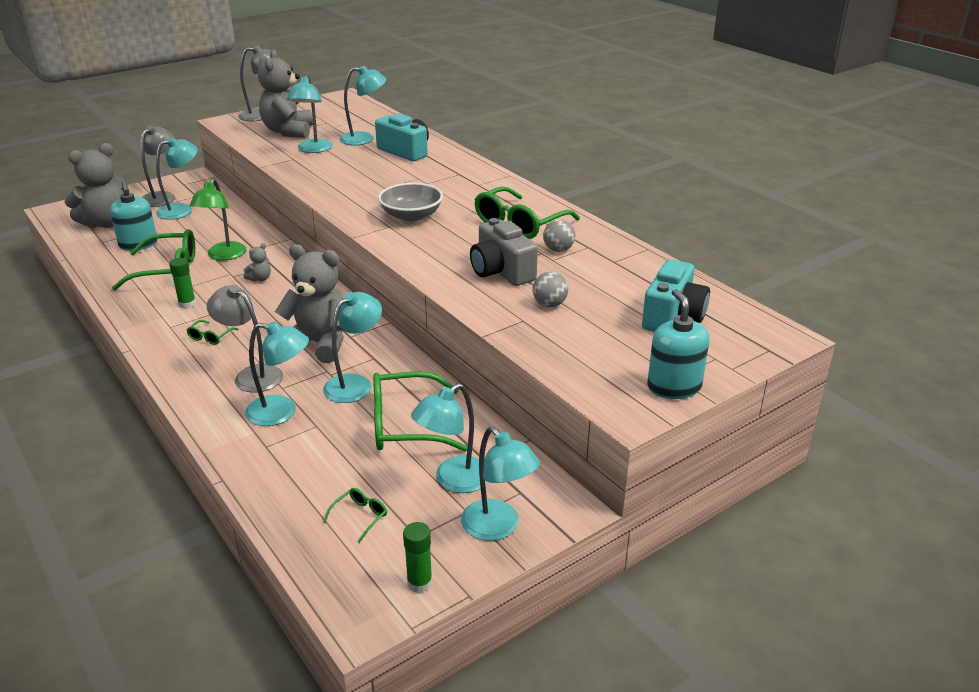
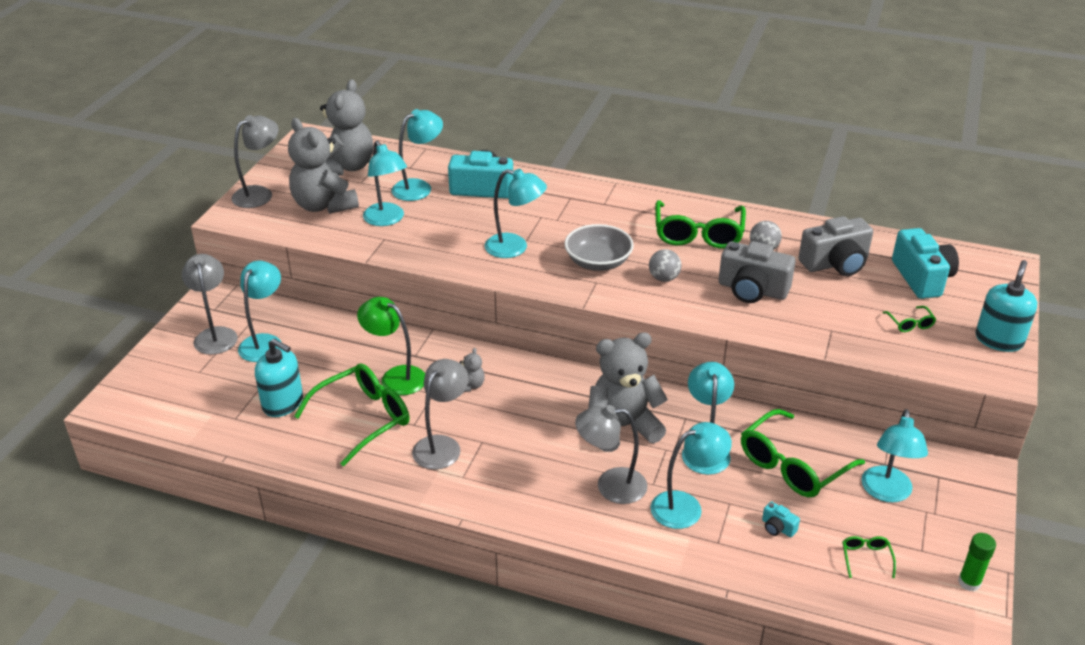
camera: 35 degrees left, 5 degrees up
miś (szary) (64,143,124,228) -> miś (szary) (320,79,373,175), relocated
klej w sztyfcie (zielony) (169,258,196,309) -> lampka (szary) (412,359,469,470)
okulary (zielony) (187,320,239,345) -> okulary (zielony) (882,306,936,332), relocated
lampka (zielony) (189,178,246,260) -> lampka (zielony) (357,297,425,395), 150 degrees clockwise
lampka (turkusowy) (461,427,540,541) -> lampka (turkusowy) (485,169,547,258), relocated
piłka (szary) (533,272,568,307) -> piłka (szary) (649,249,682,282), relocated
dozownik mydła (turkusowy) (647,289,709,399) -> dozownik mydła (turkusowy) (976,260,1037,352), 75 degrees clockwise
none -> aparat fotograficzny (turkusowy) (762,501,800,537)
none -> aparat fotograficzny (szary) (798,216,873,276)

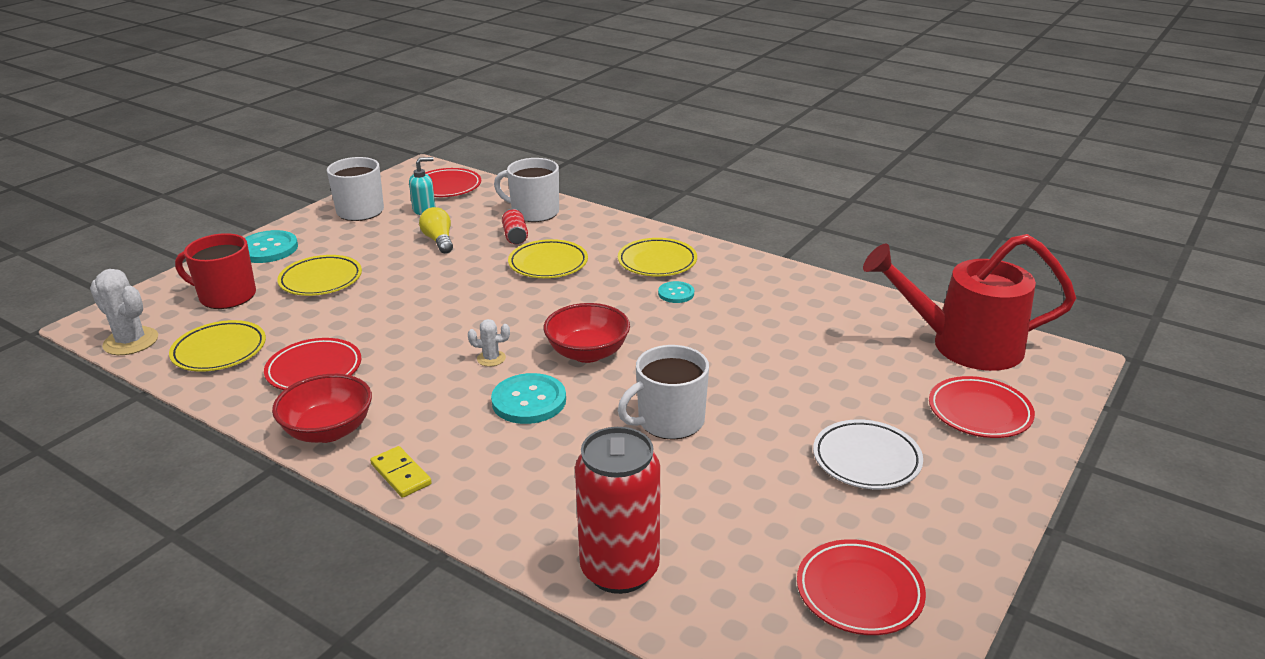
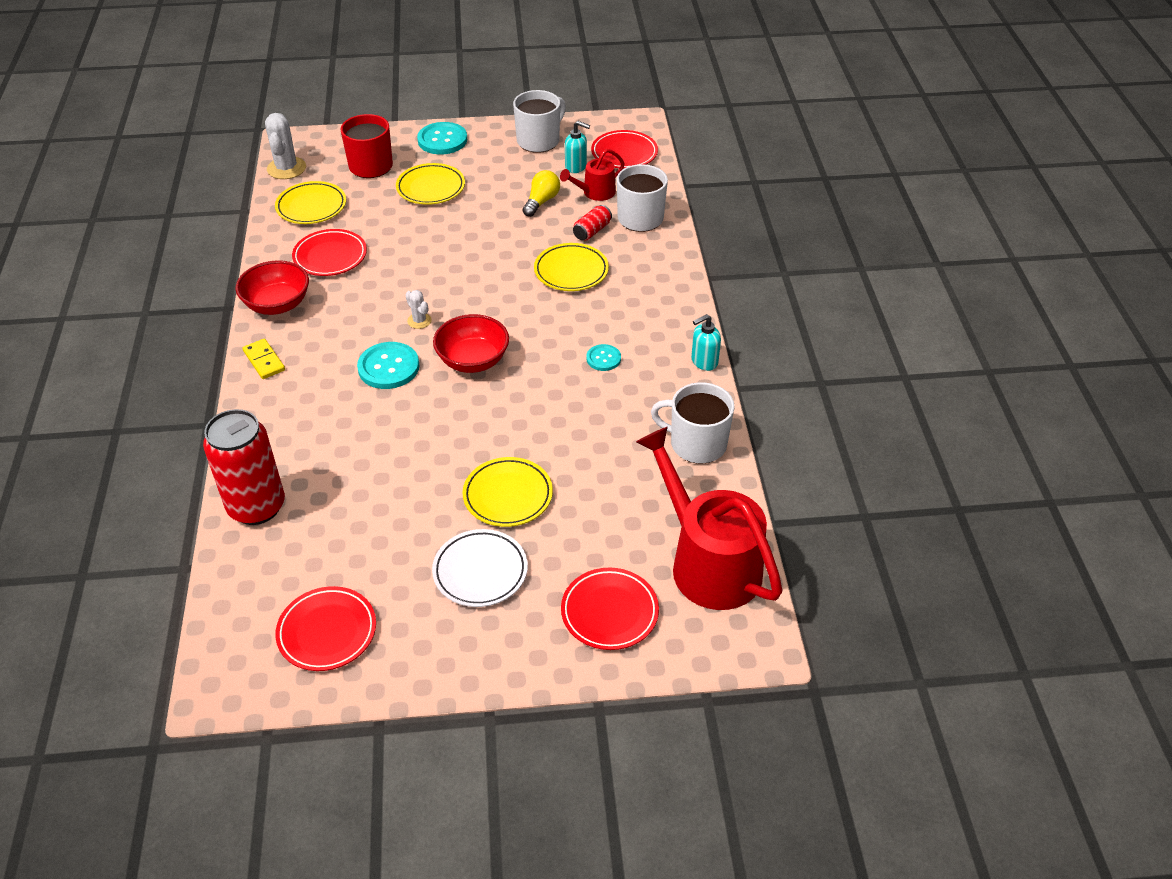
camera: 50 degrees right, 15 degrees up
kostka domina (żółty) (370,446,432,498) -> kostka domina (żółty) (242,339,285,379), 45 degrees counterclockwise
talerz (żółty) (618,238,697,277) -> talerz (żółty) (463,457,553,527), relocated
kubek (biały) (618,345,709,440) -> kubek (biały) (651,382,735,464), relocated
none -> konewka (czerwony) (560,149,625,201)
none -> dozownik mydła (turkusowy) (691,314,721,371)

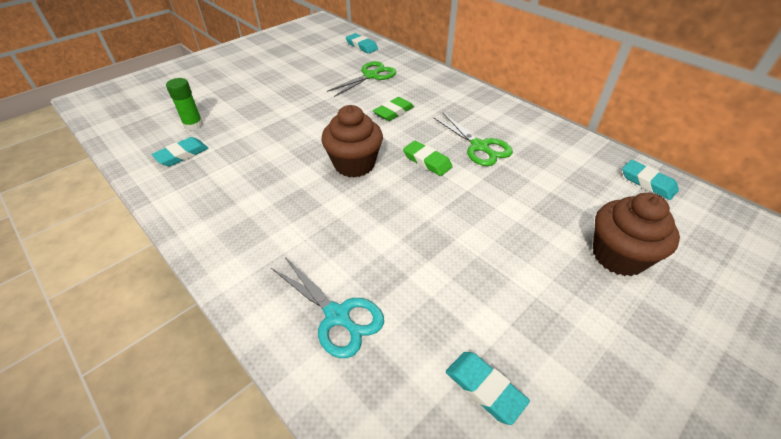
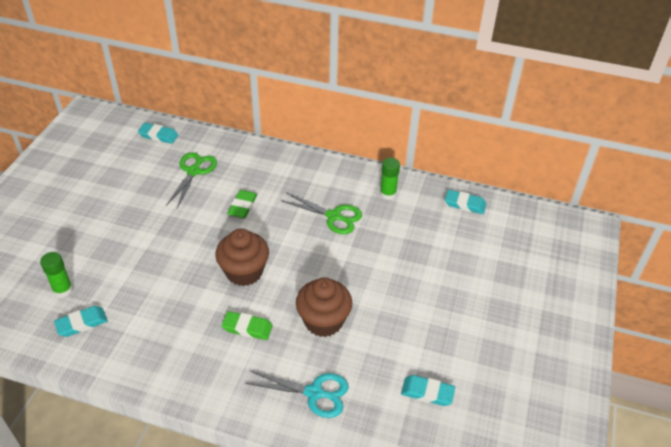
camera: 30 degrees left, 0 degrees up
gumka do mazania (turkusowy) (152,137,209,166) -> gumka do mazania (turkusowy) (54,306,108,337), 45 degrees clockwise
gumka do mazania (zielony) (403,141,453,176) -> gumka do mazania (zielony) (222,311,273,340), relocated
muffinka (brązowy) (593,193,680,276) -> muffinka (brązowy) (296,277,352,337), relocated
none -> klej w sztyfcie (zielony) (380,157,400,200)

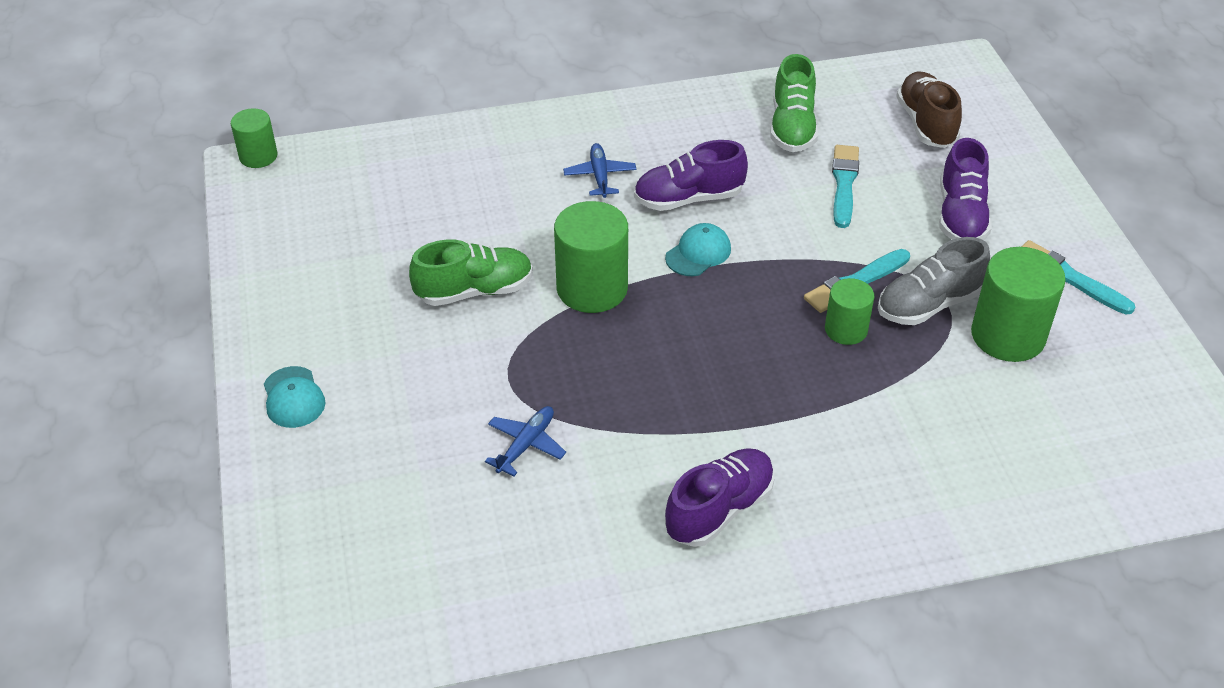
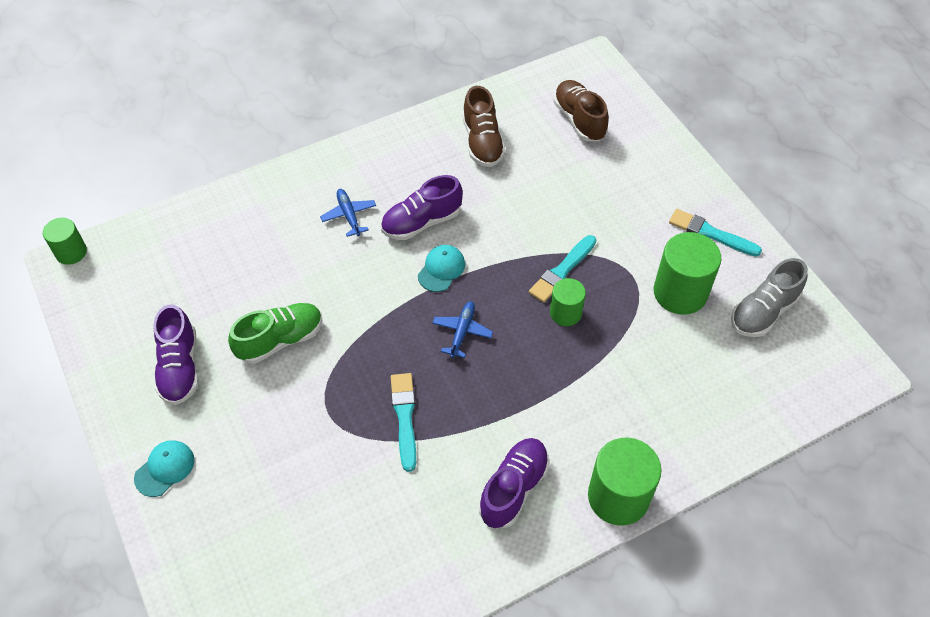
camera: 15 degrees left, 10 degrees up
czapka (turkusowy) (264,366,325,428) -> czapka (turkusowy) (134,440,194,497), 105 degrees counterclockwise
samolot (niebieski) (485,406,566,476) -> samolot (niebieski) (432,301,493,358), relocated
walec (zielony) (554,201,628,313) -> walec (zielony) (588,438,661,526), relocated
but (zielony) (770,54,818,152) -> but (brązowy) (463,86,506,167)
pędzel (turkusowy) (832,145,859,228) -> pędzel (turkusowy) (391,373,416,472), relocated
but (szary) (878,237,990,325) -> but (szary) (731,258,808,337), relocated
but (fioletowy) (939,138,992,240) -> but (fioletowy) (153,304,199,405), relocated

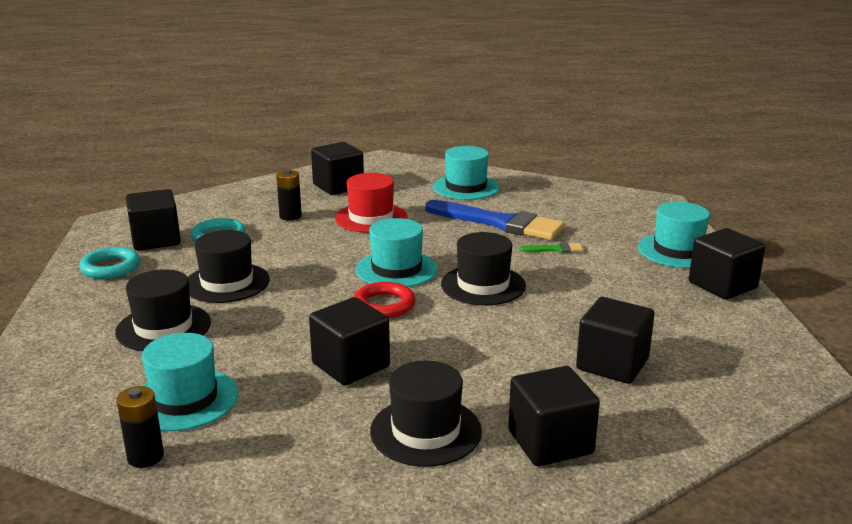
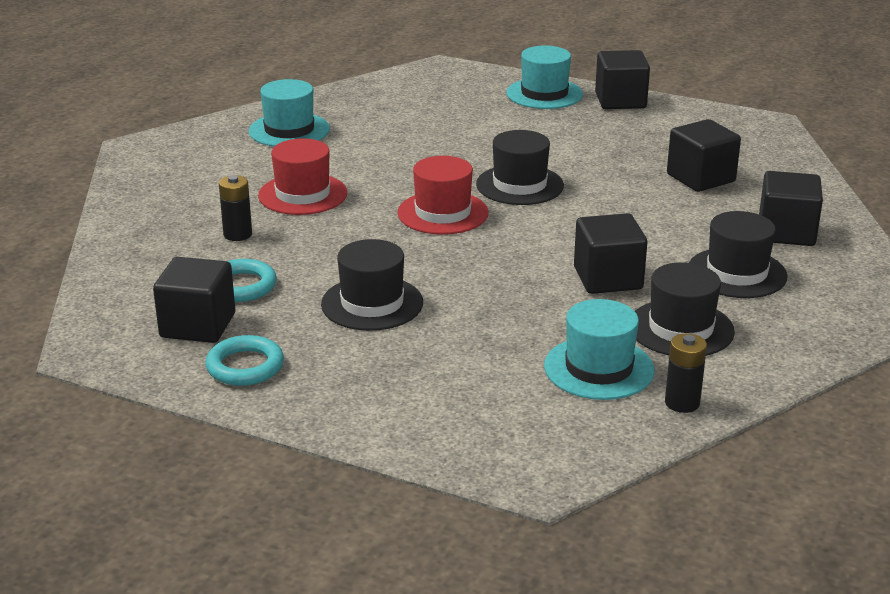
camera: 60 degrees left, 5 degrees up
kapelusz (czarny) (115,269,211,351) -> kapelusz (czarny) (635,262,735,356), relocated
sześcian (czarny) (311,142,364,195) -> none
pierścień (czerwony) (354,282,416,318) -> none
kapelusz (turkusowy) (356,218,438,287) -> kapelusz (czerwony) (397,156,489,235)
pędzel (niebieski) (425,200,565,240) -> none
pędzel (zielony) (519,242,583,253) -> none

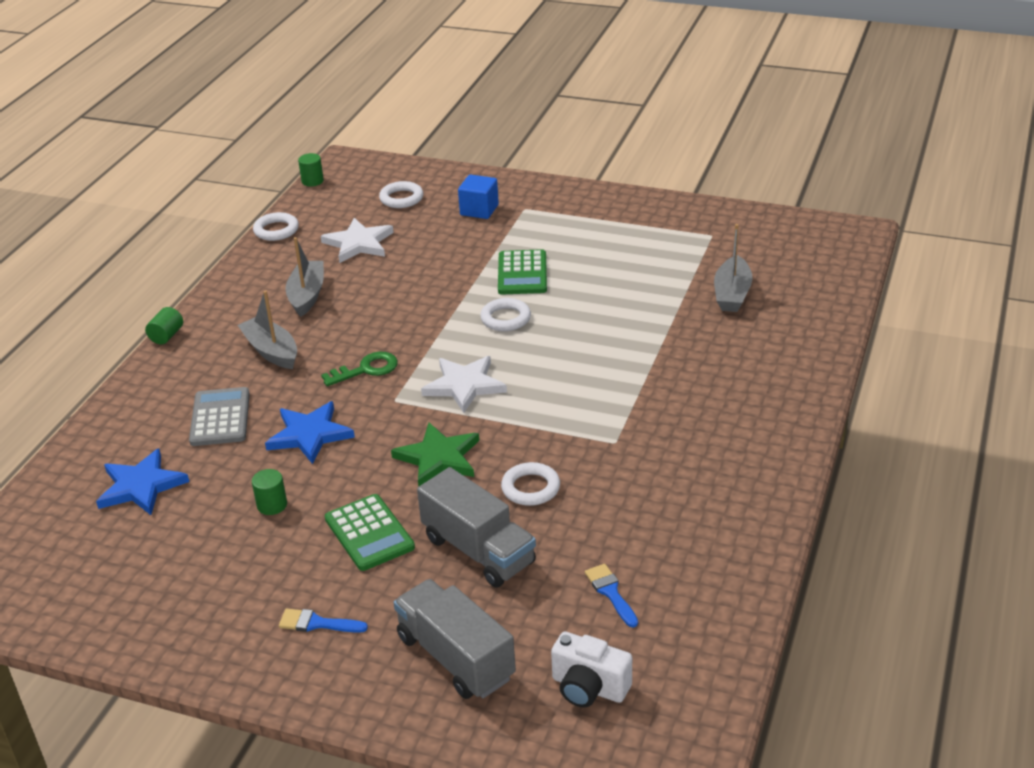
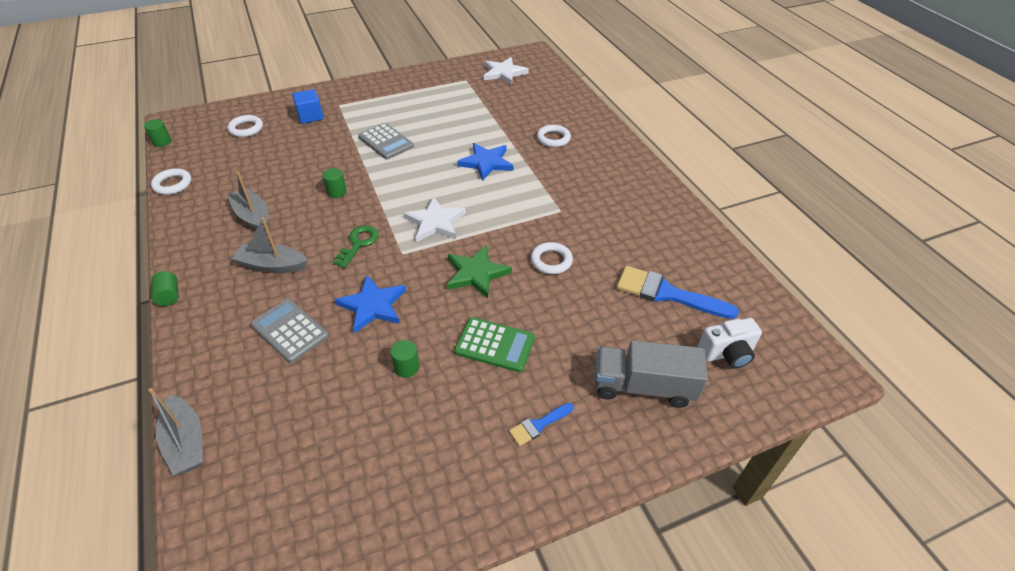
camera: 45 degrees left, 10 degrees up
gwiazda (niebieski) (96,449,189,515) -> gwiazda (niebieski) (457,143,514,181), relocated
gwiazda (biały) (321,218,394,263) -> gwiazda (biały) (484,57,529,85), relocated
ciężarówka (szary) (417,467,536,588) -> none
pierścień (biały) (480,298,531,331) -> pierścień (biały) (537,125,571,147), relocated
kalkulator (zielony) (498,249,547,295) -> kalkulator (szary) (358,123,414,159)
pędzel (niebieski) (585,564,638,628) -> pędzel (niebieski) (617,266,739,319), x1.97
łódka (szary) (714,224,753,312) -> łódka (szary) (148,388,203,475), relocated
none -> walec (zielony) (323,168,347,198)

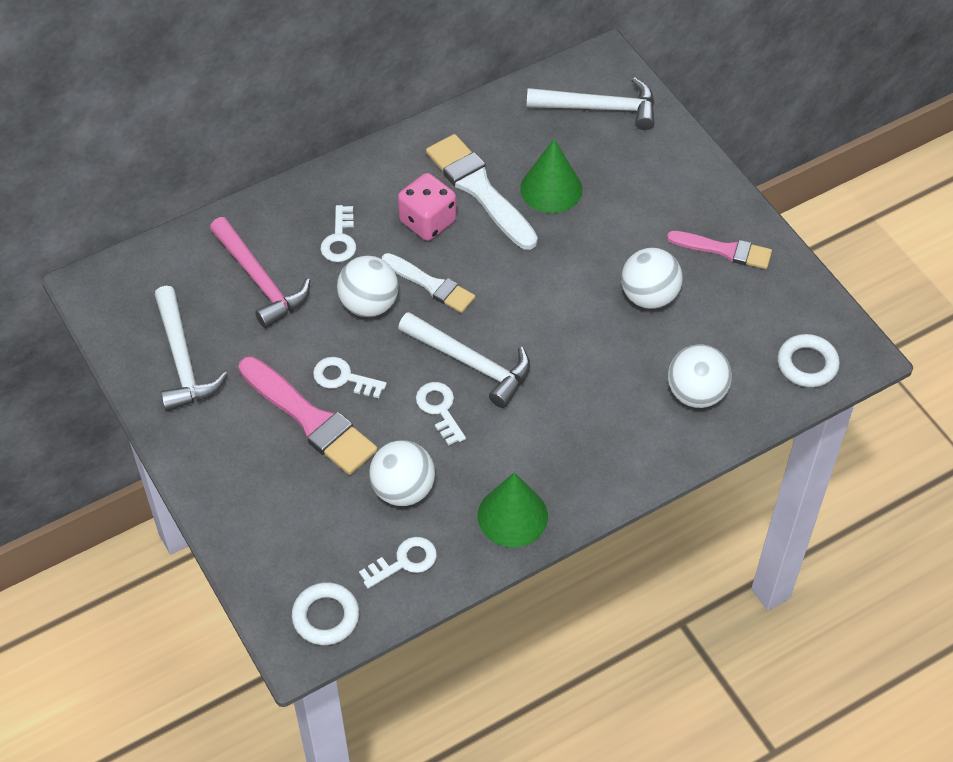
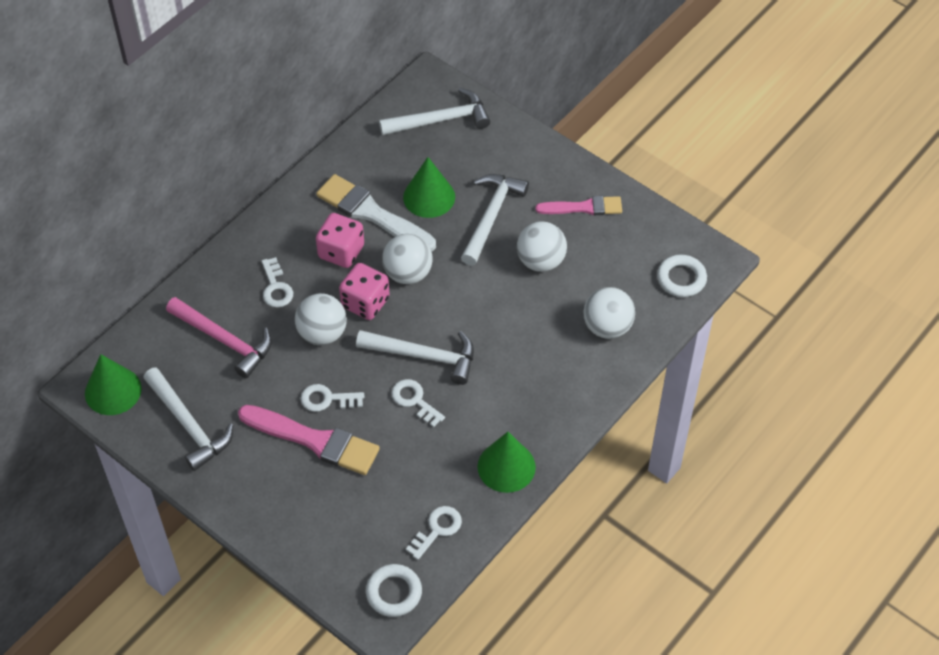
camera: 20 degrees left, 0 degrees up
piłka (biały) (369,440,435,506) -> piłka (biały) (382,234,433,284), relocated
pędzel (biały) (382,253,475,313) -> kostka do gry (różowy) (339,263,390,320)
none -> stożek (zielony) (85,354,142,415)
none -> młotek (biały) (461,174,529,266)

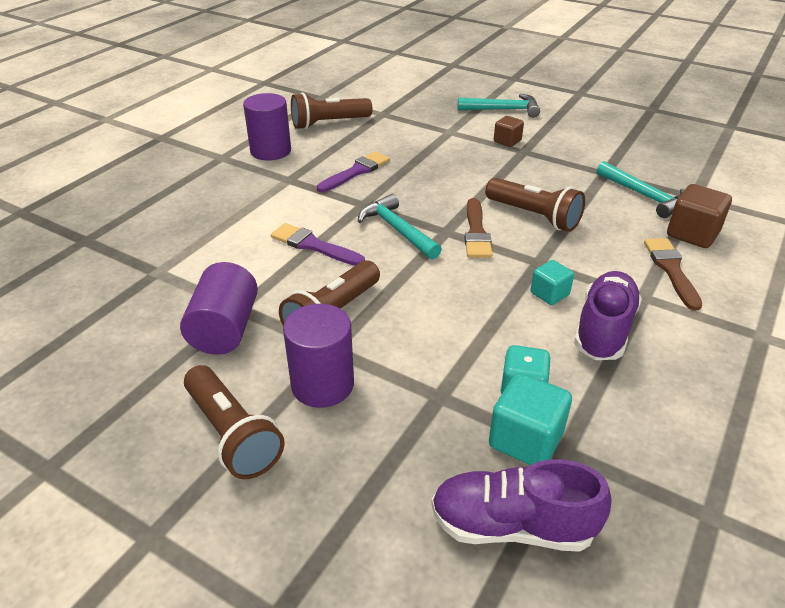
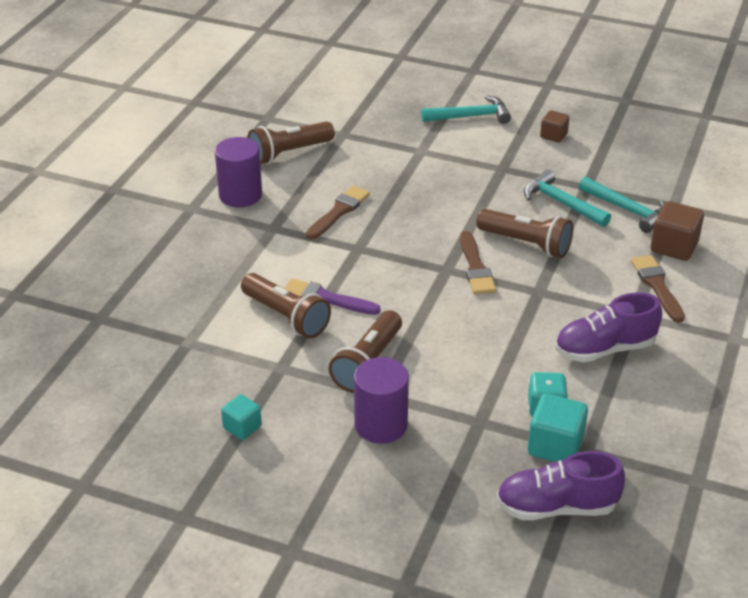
camera: 10 degrees left, 0 degrees up
walec (fioletowy) (180,262,258,355) -> none
latarka (brązowy) (184,365,285,479) -> latarka (brązowy) (241,273,331,338), relocated
pędzel (fioletowy) (317,151,390,192) -> pędzel (brązowy) (306,186,370,239)
młotek (turkusowy) (358,194,442,260) -> młotek (turkusowy) (524,170,611,227), relocated
sześcian (brązowy) (494,116,524,147) -> sześcian (brązowy) (540,110,570,143), relocated
sześcian (turkusowy) (531,260,574,305) -> sześcian (turkusowy) (221,394,262,440), relocated
but (fioletowy) (574,271,642,360) -> but (fioletowy) (555,293,662,362), 120 degrees counterclockwise

